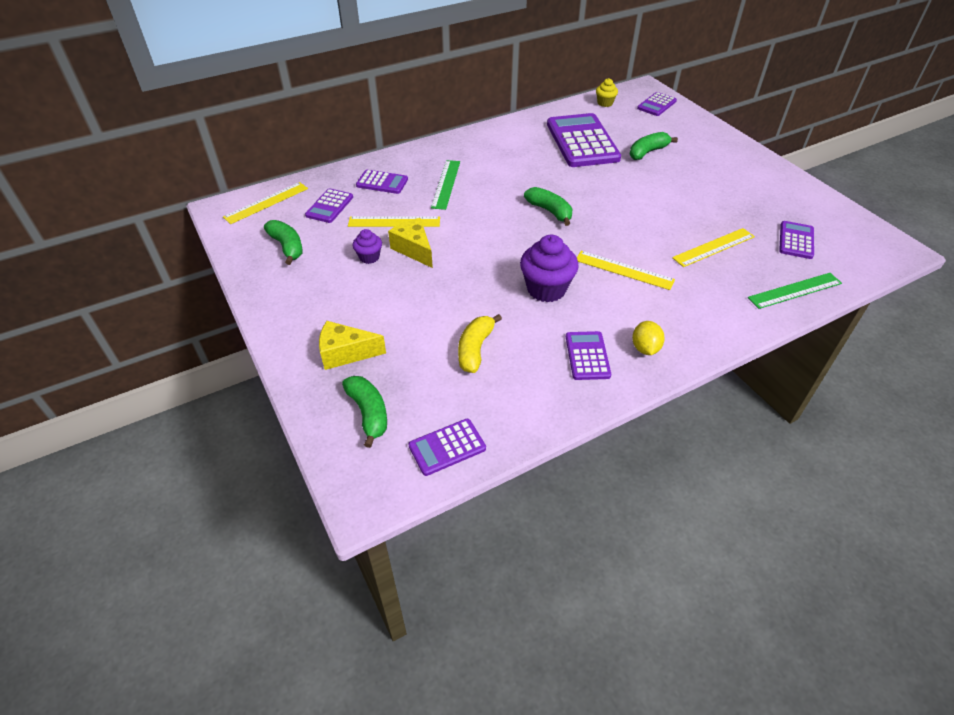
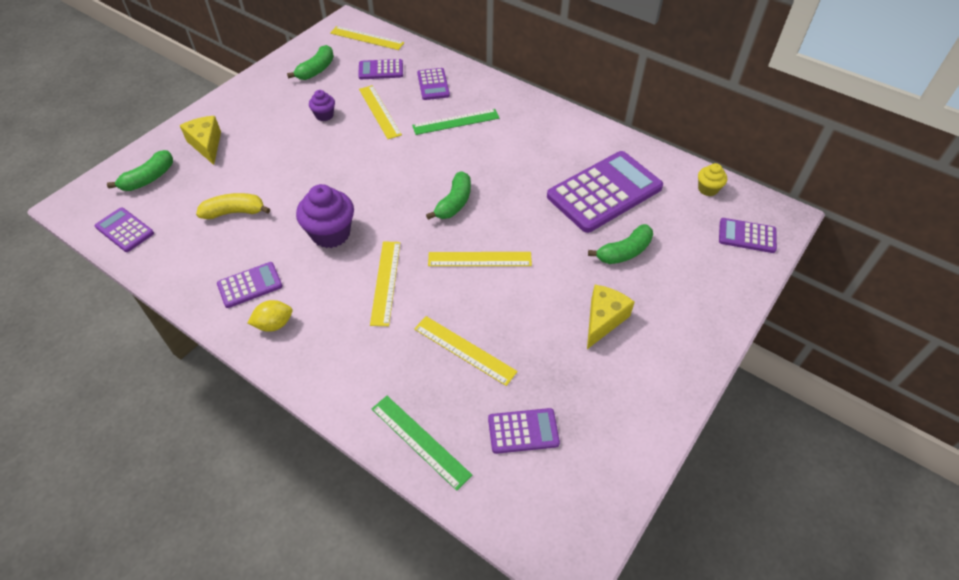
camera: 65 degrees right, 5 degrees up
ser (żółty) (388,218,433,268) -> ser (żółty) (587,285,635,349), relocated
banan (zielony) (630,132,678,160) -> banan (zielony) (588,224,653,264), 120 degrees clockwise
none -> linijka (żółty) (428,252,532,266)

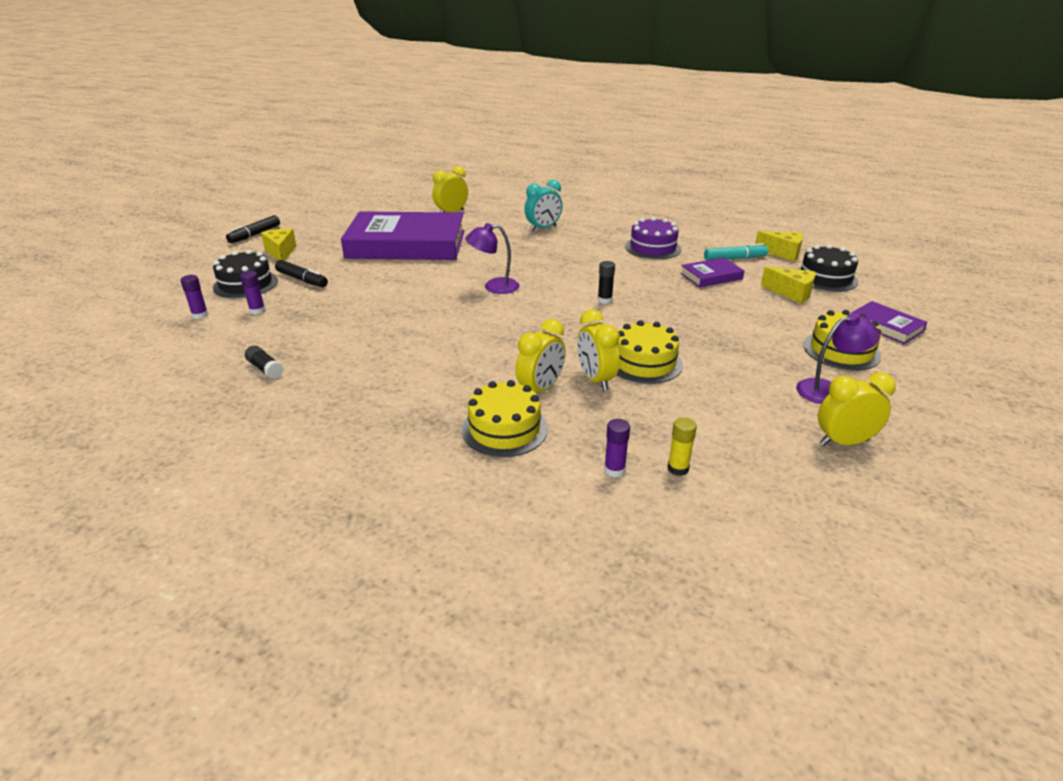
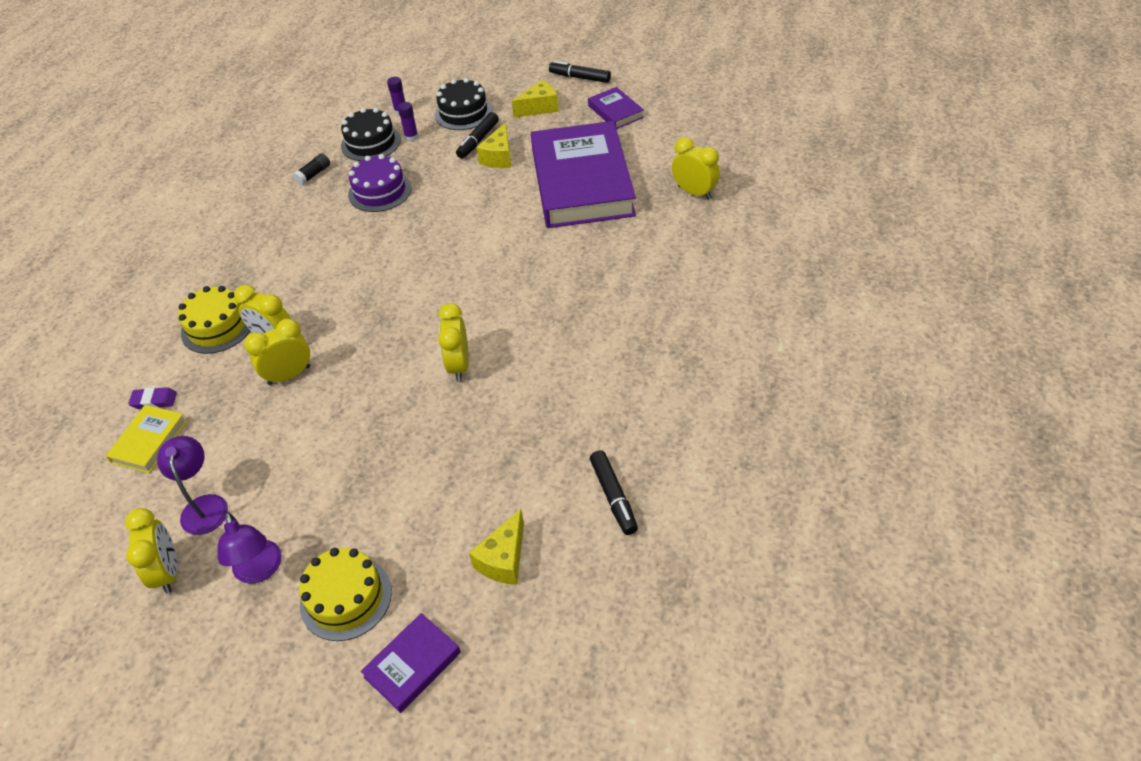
camera: 85 degrees right, 15 degrees up
lampka (fioletowy) (465,223,519,294) -> lampka (fioletowy) (157,436,228,535), relocated
budzik (turkusowy) (524,180,562,231) -> none
klej w sztyfcie (czarny) (598,261,615,304) -> budzik (żółty) (438,303,469,382)
klej w sztyfcie (fioletowy) (604,419,630,477) -> gumka do mazania (fioletowy) (128,387,177,409)
tort (żółty) (617,320,683,384) -> none
tort (fioletowy) (625,217,681,259) -> tort (fioletowy) (348,154,412,212), relocated
klej w sztyfcie (żółty) (668,417,697,476) -> książka (żółty) (106,405,187,473)
książka (fioletowy) (680,257,744,288) -> książka (fioletowy) (588,87,644,129), relocated
flamaster (turkusowy) (704,243,768,260) -> flamaster (czarny) (590,450,638,535)
ser (żółty) (755,231,803,261) -> ser (żółty) (476,122,511,168), relocated
tort (czarny) (796,244,858,292) -> tort (czarny) (341,108,401,161), relocated

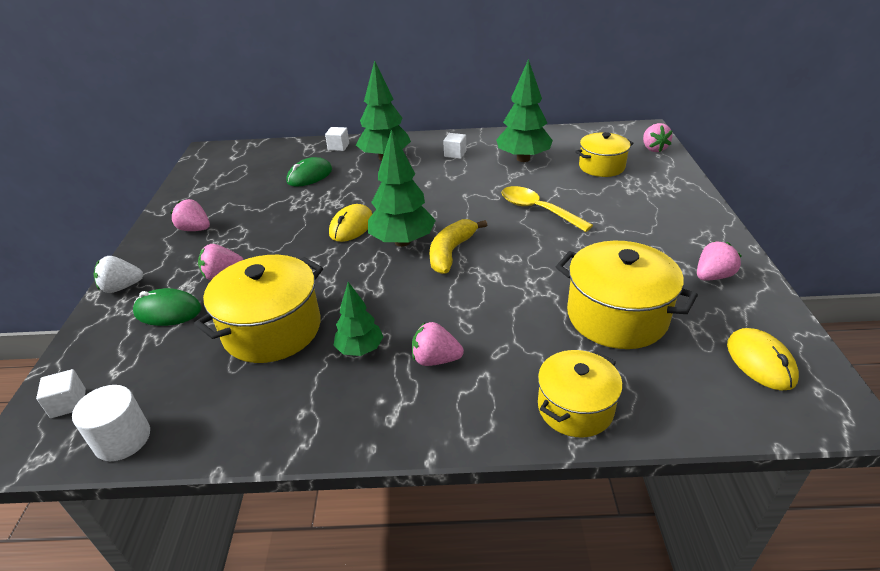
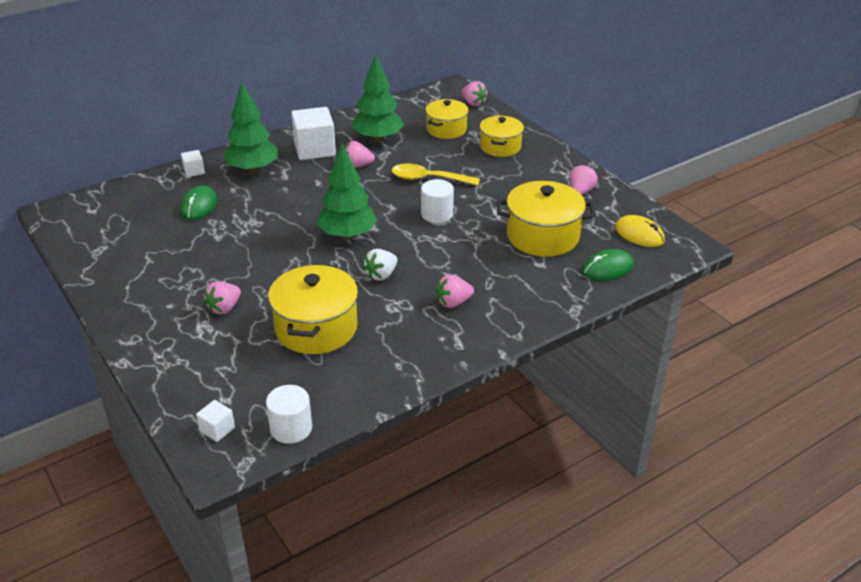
camera: 35 degrees left, 0 degrees up
truskawka (biały) (94,256,143,293) -> truskawka (biały) (363,249,398,281), relocated
myszka (zielony) (133,288,201,326) -> myszka (zielony) (582,249,634,280), relocated
truskawka (różowy) (171,199,210,231) -> truskawka (różowy) (345,141,375,168), relocated
myszka (żółty) (329,204,372,242) -> none
drzewko (zielony) (333,282,383,356) -> none
banan (żółty) (430,219,487,274) -> none
sześcian (biały) (443,133,466,159) -> sześcian (biały) (291,107,336,160), x2.08
garnek (żółty) (538,350,623,438) -> garnek (żółty) (480,116,524,157), relocated
none -> walec (biały) (421,179,454,223)

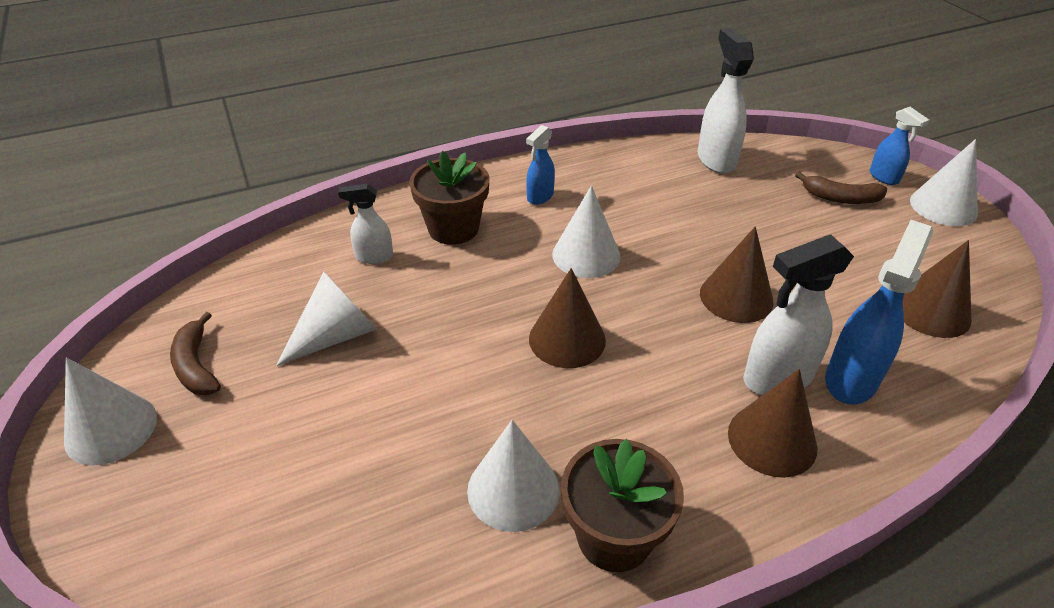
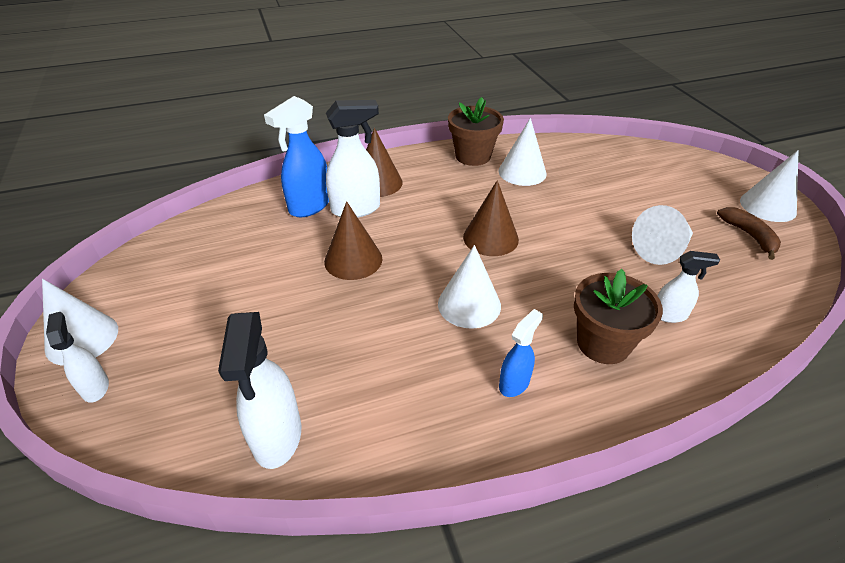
camera: 175 degrees left, 0 degrees up
banan (brązowy) (795,172,887,204) -> none
spryskiwacz (niebieski) (870,107,929,185) -> spryskiwacz (biały) (46,312,109,403)
stożek (brązowy) (903,240,971,338) -> none

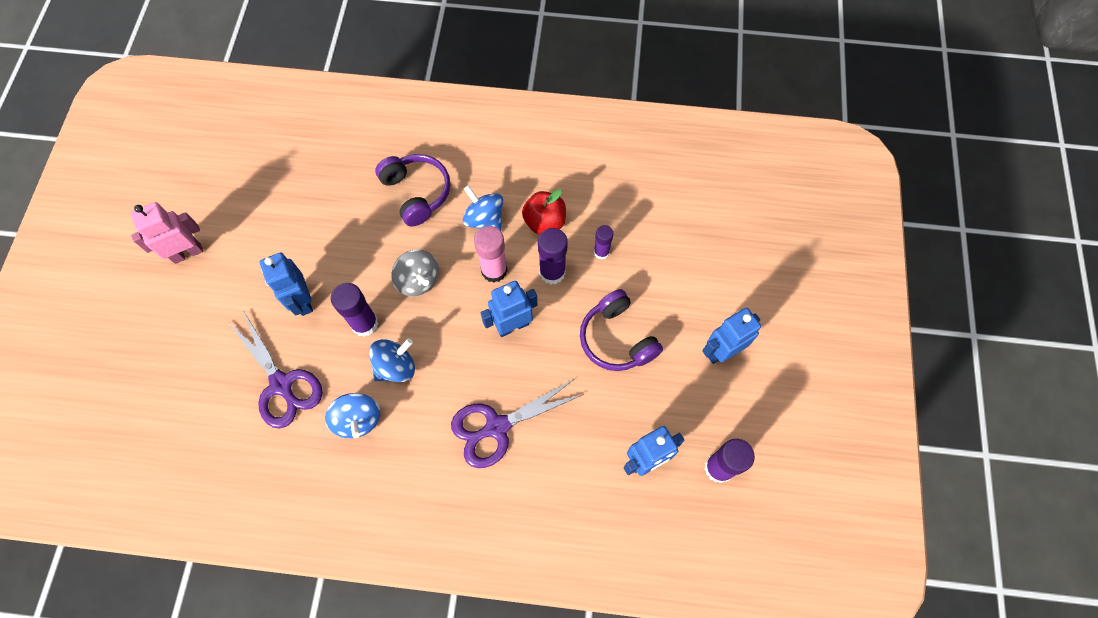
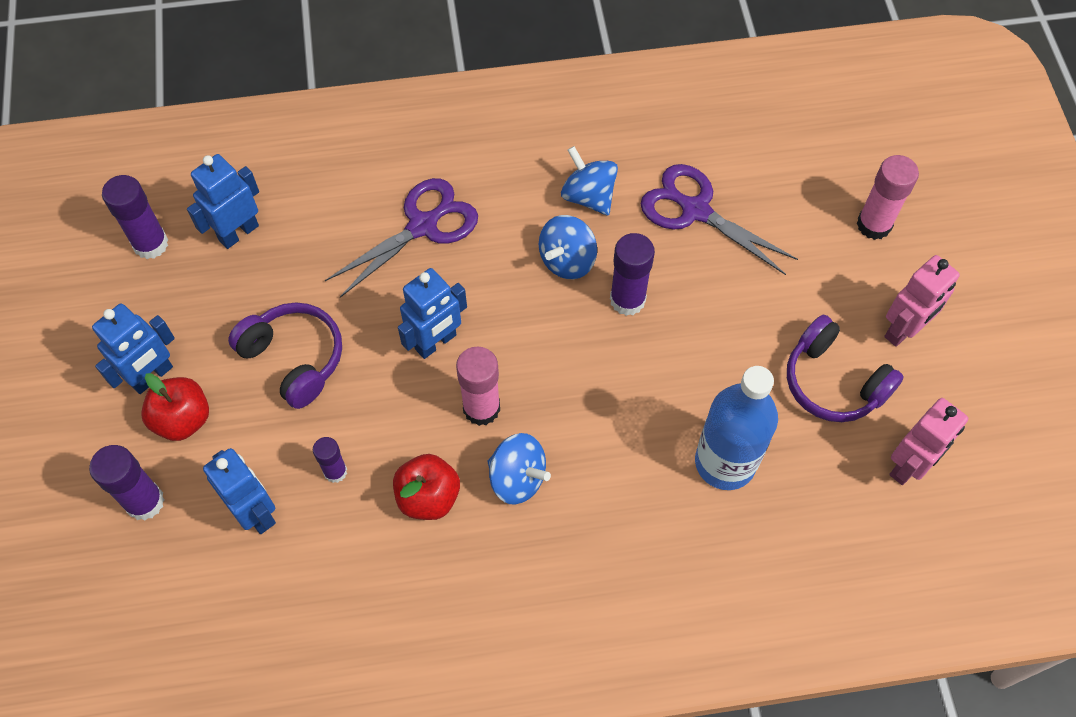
camera: 165 degrees right, 5 degrees down
robot (niebieski) (259,253,313,316) -> robot (niebieski) (203,448,276,534), relocated
słuchawki (fioletowy) (375,154,450,226) -> słuchawki (fioletowy) (787,315,904,422), relocated
bączek (szary) (392,249,439,296) -> none
klej w sztyfcie (fioletowy) (538,228,568,284) -> klej w sztyfcie (fioletowy) (89,445,165,521), relocated
none -> jabłko (czerwony) (141,373,209,441)
none -> butelka (niebieski) (695,366,778,490)
none -> klej w sztyfcie (różowy) (857,155,919,240)
none -> robot (różowy) (889,398,968,485)

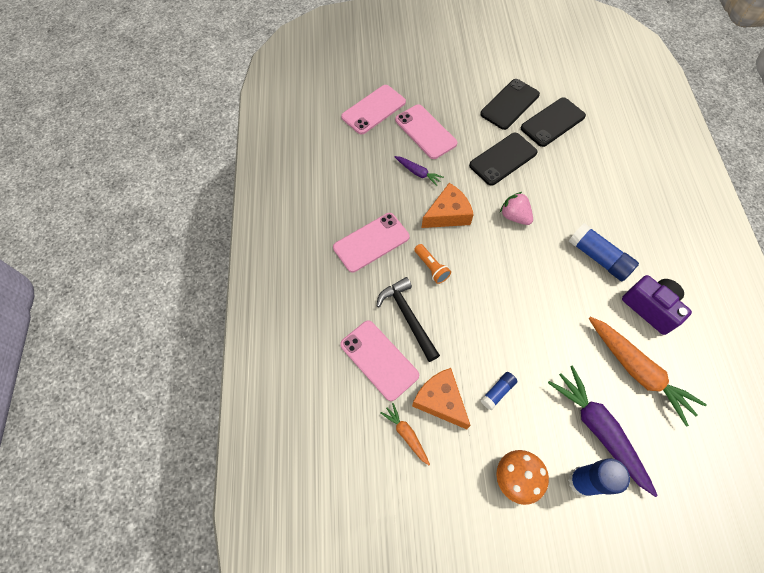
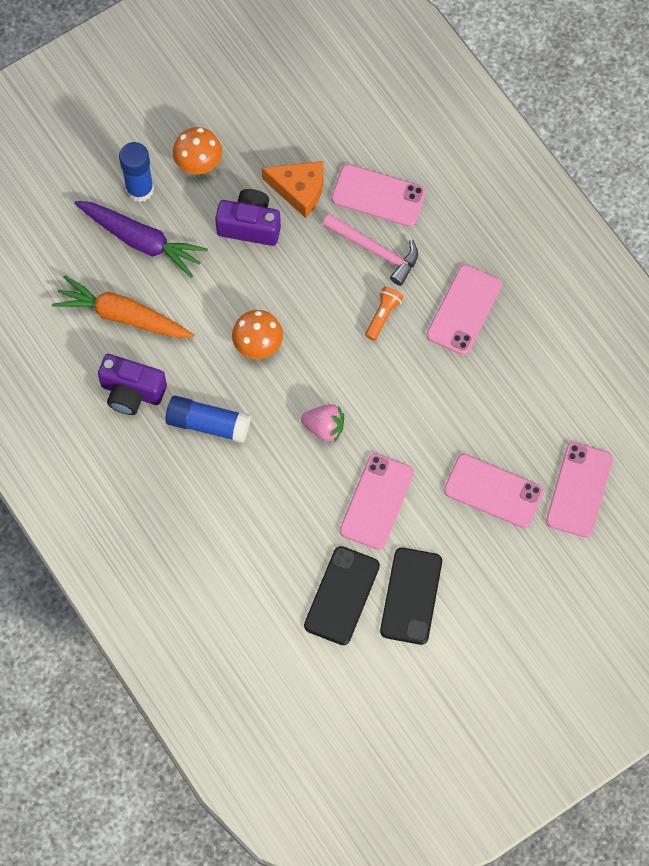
camera: 150 degrees right, 5 degrees up
młotek (czarny) (377,277,440,362) -> młotek (różowy) (323,214,418,286)
marchewka (pomarańczowy) (380,403,430,465) -> none
marchewka (fioletowy) (395,156,444,186) -> none
latarka (pomarańczowy) (414,244,451,284) -> latarka (pomarańczowy) (365,287,403,341), 90 degrees clockwise
ser (pomarańczowy) (421,183,474,228) -> none
telefon (czarny) (469,133,538,186) -> telefon (różowy) (340,453,414,550)
klej w sztyfcie (niebieski) (481,372,517,410) -> aparat fotograficzny (fioletowy) (215,189,281,246)
none -> grzyb (pomarańczowy) (232,310,283,359)

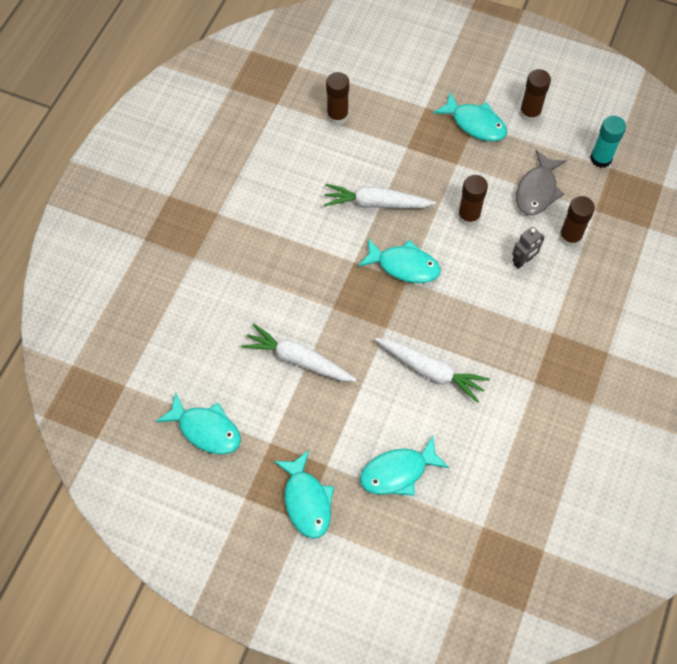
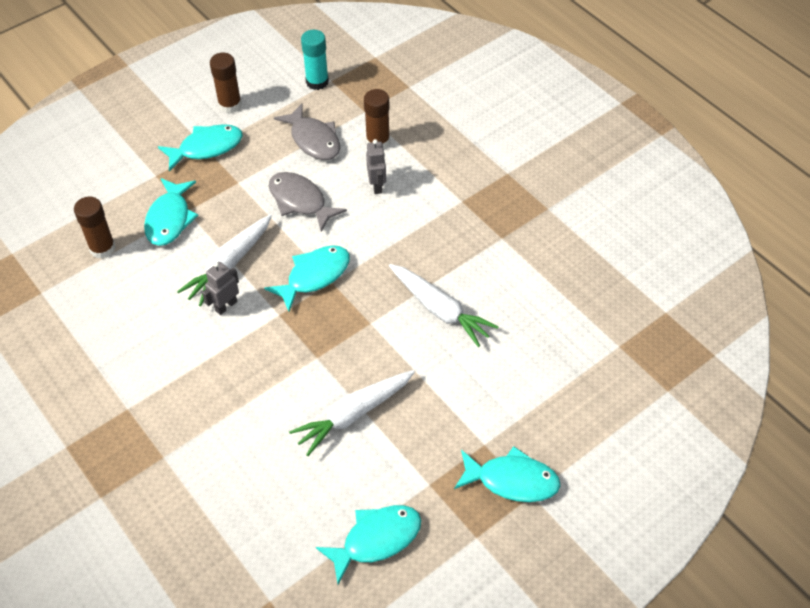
camera: 60 degrees left, 10 degrees down
ryba (turkusowy) (360,436,450,496) -> ryba (turkusowy) (144,178,198,246), relocated
marchewka (biały) (375,338,490,403) -> marchewka (biały) (389,264,499,347), 75 degrees clockwise
klej w sztyfcie (brązowy) (458,175,488,226) -> ryba (szary) (269,172,347,232)
none -> robot (szary) (202,262,239,315)

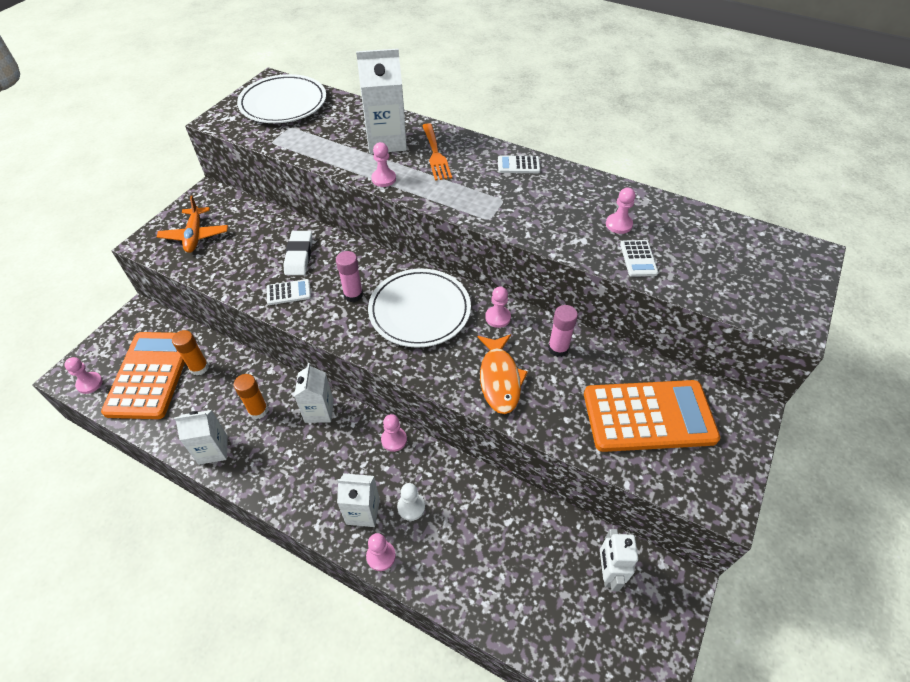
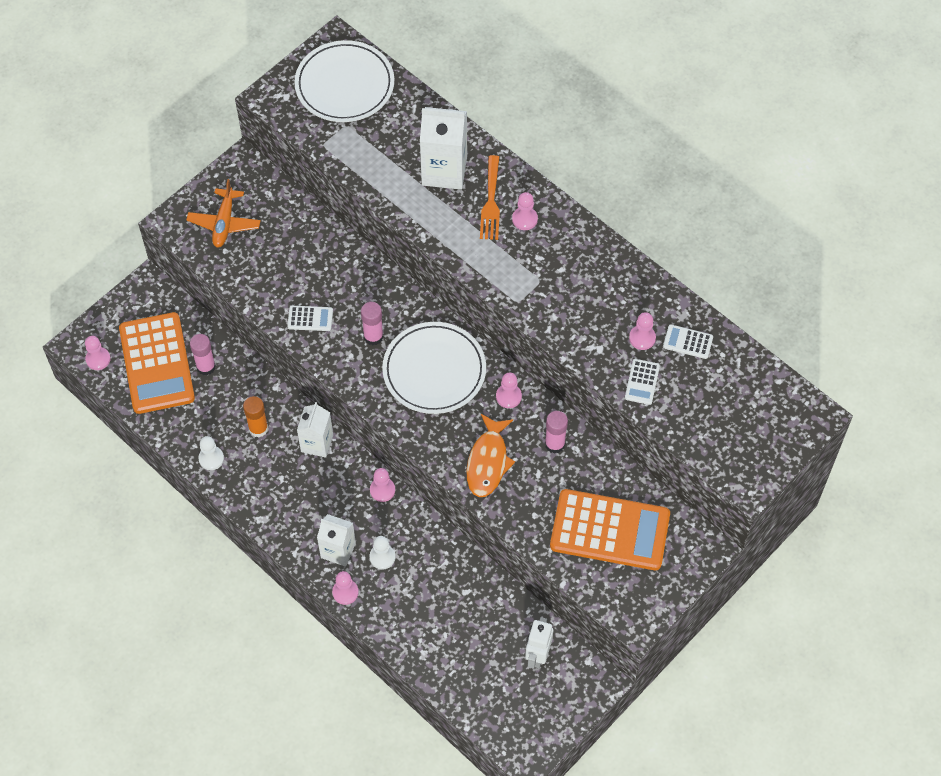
camera: 15 degrees right, 10 degrees up
kalkulator (pomarańczowy) (101,332,185,419) -> kalkulator (pomarańczowy) (119,312,195,414), 150 degrees clockwise
klej w sztyfcie (pomarańczowy) (172,330,209,375) -> klej w sztyfcie (różowy) (190,334,216,375)
karton mleka (biały) (174,410,228,465) -> pionek (biały) (198,436,224,470)
gumka do mazania (biały) (283,231,313,275) -> none
pionek (różowy) (371,142,396,187) -> pionek (różowy) (512,192,538,230), relocated
kalkulator (biały) (498,155,540,173) -> kalkulator (biały) (663,325,713,359), relocated

